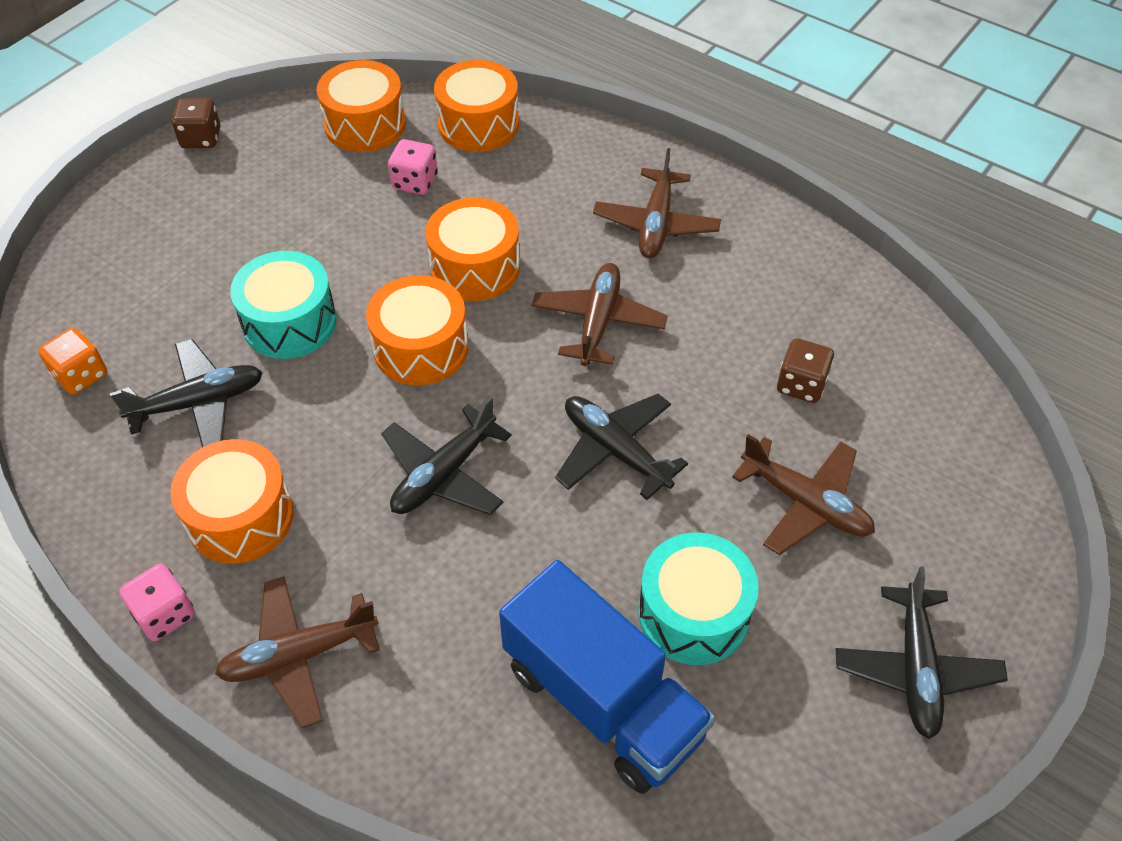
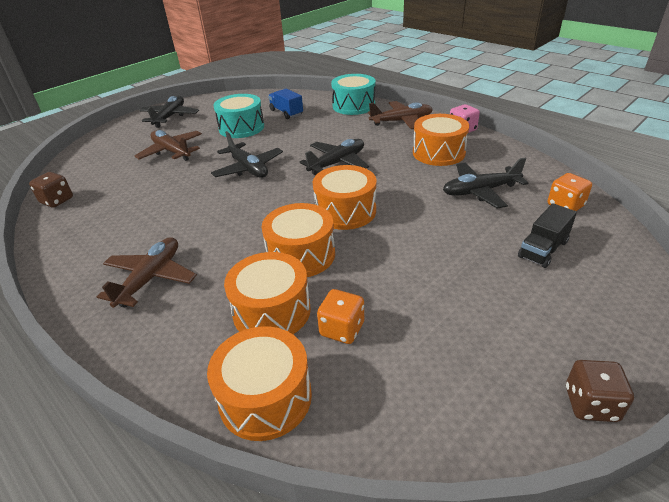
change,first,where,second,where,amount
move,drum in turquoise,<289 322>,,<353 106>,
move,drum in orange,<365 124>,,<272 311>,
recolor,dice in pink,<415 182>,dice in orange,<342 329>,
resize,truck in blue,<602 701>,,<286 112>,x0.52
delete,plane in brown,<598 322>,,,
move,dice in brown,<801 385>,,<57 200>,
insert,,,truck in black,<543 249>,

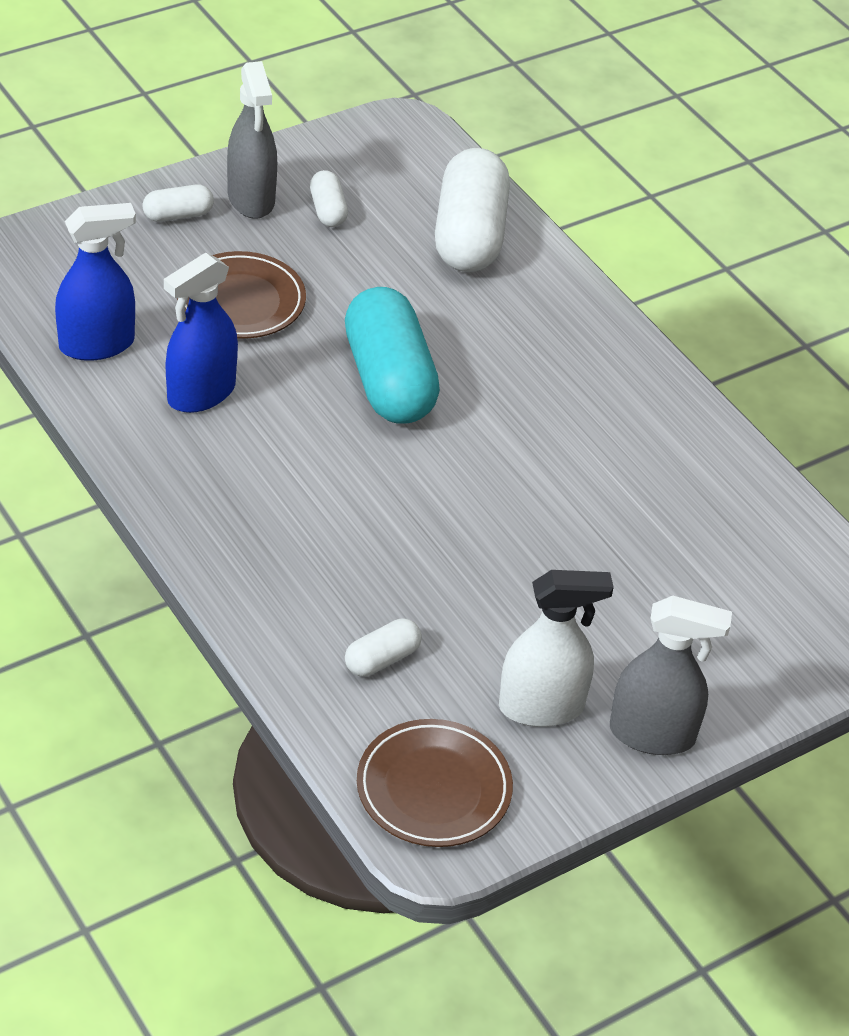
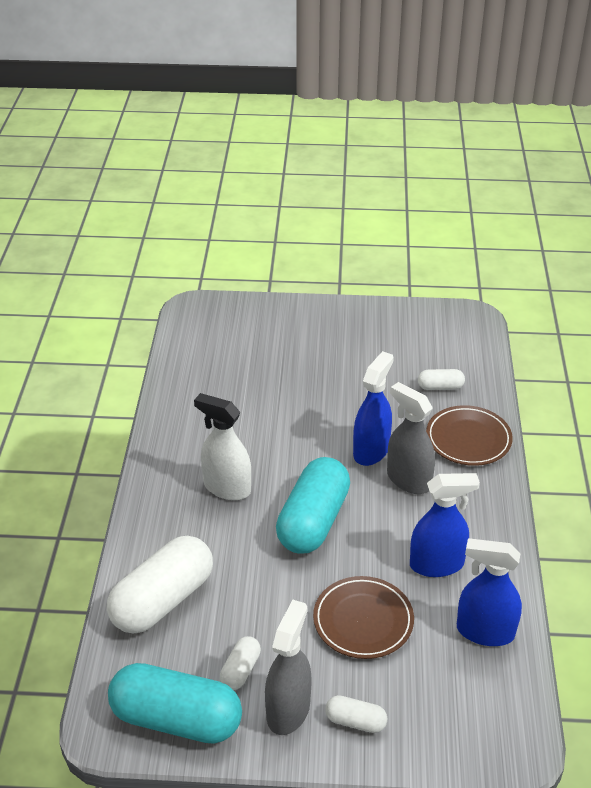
change,first,where,second,where,amount
move,plate in brown,<433 788>,,<468 439>,
move,spray bottle in white,<541 707>,,<227 487>,
move,spray bottle in grey,<652 734>,,<408 480>,
insert,,,capsule in turquoise,<176 719>,
insert,,,spray bottle in blue,<371 451>,

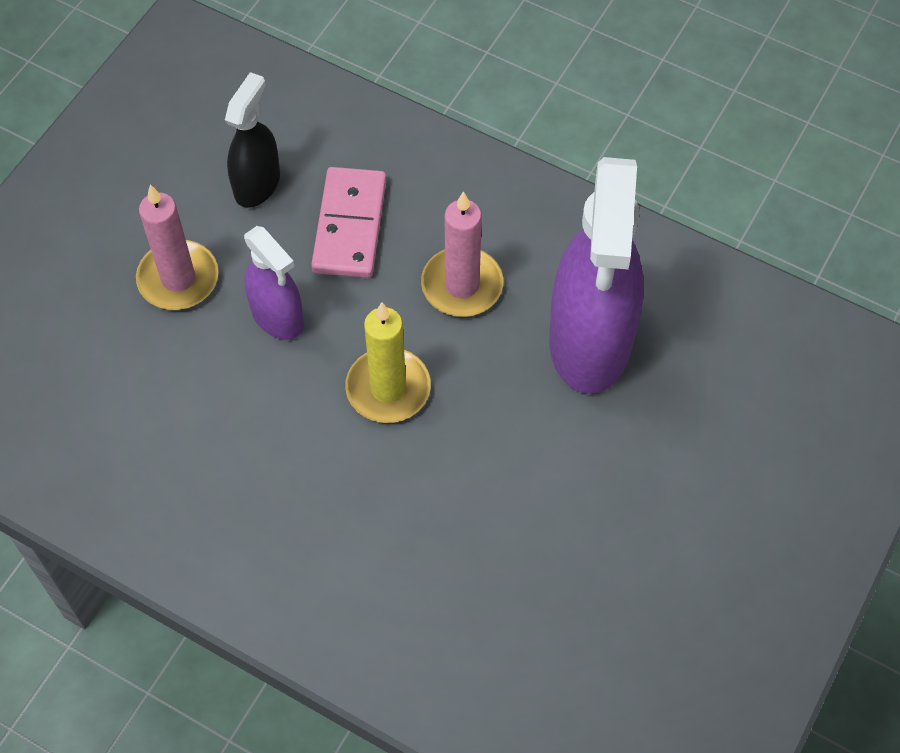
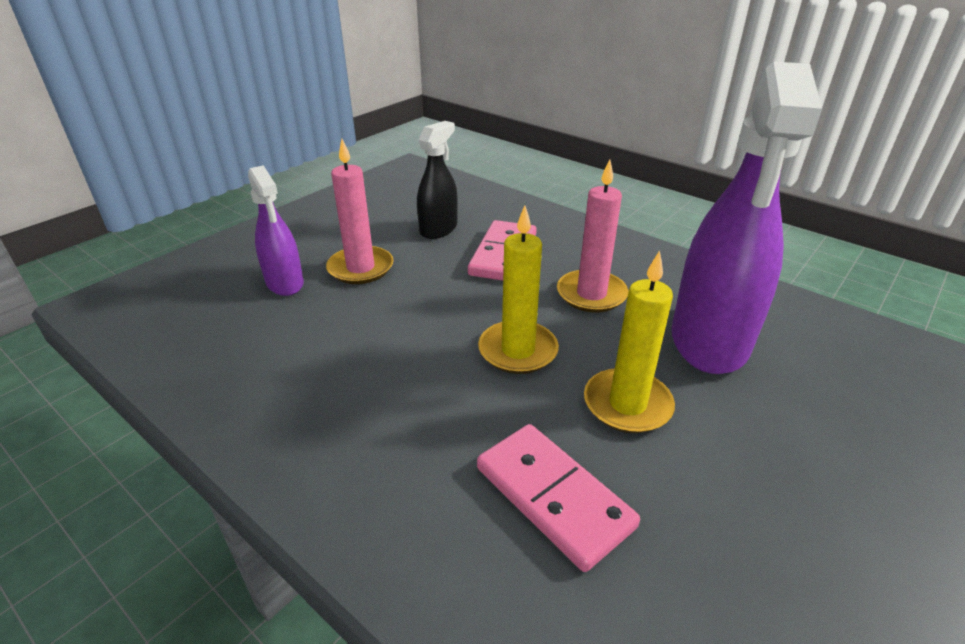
change,first,where,second,where,amount
move,spray bottle in purple,<277 317>,,<285 283>,
insert,,,domino in pink,<553 496>,
insert,,,candle in yellow,<627 404>,

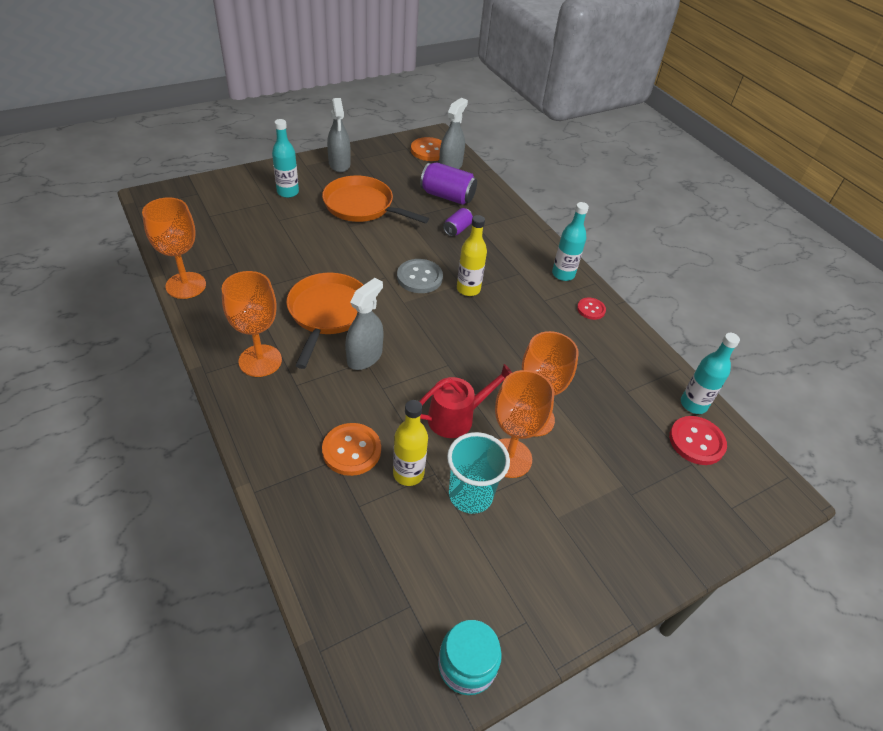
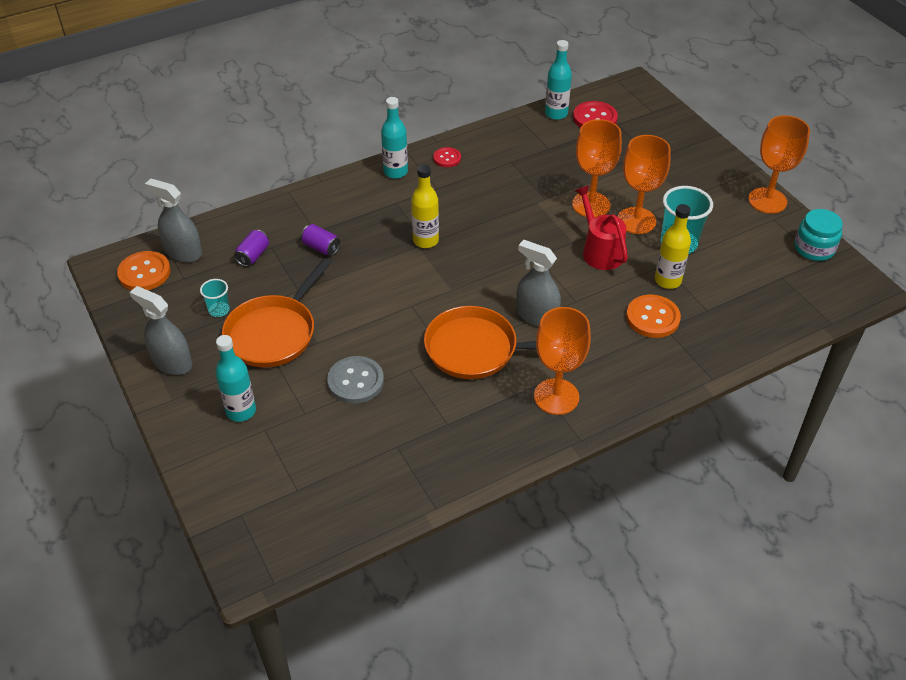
change,first,where,second,where,amount
move,goblet in orange,<186 285>,,<767 200>,
rotate,spray bottle in grey,<339 164>,,<172 362>,135 degrees counterclockwise
move,button in grey,<419 277>,,<355 381>,
resize,can in purple,<447 196>,,<253 255>,x0.57
insert,,,cup in turquoise,<219 310>,

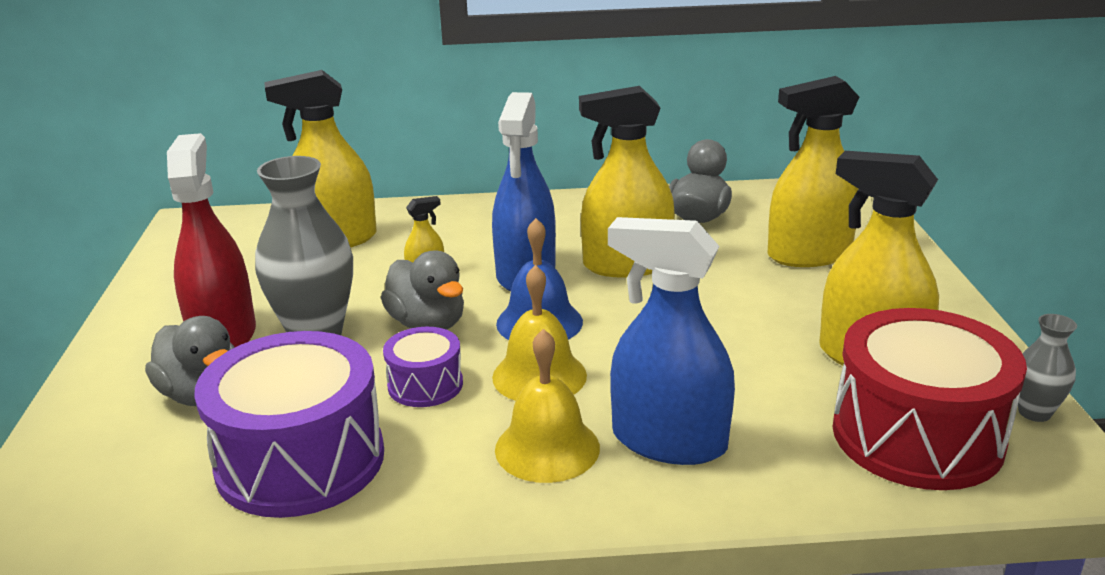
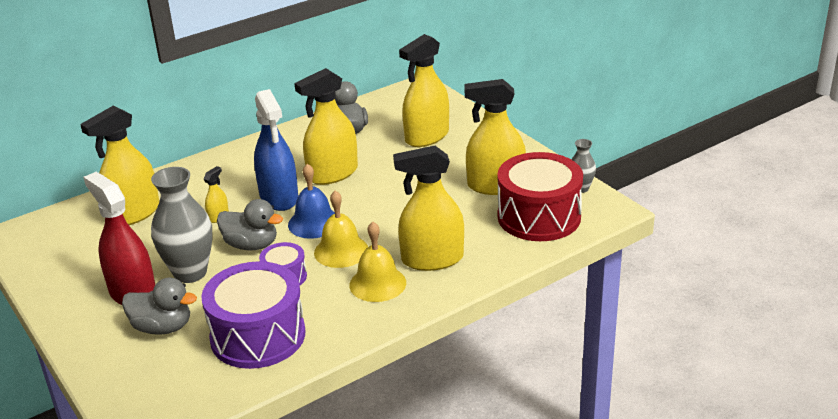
change,first,where,second,where,amount
recolor,spray bottle in blue,<669 441>,spray bottle in yellow,<432 259>,

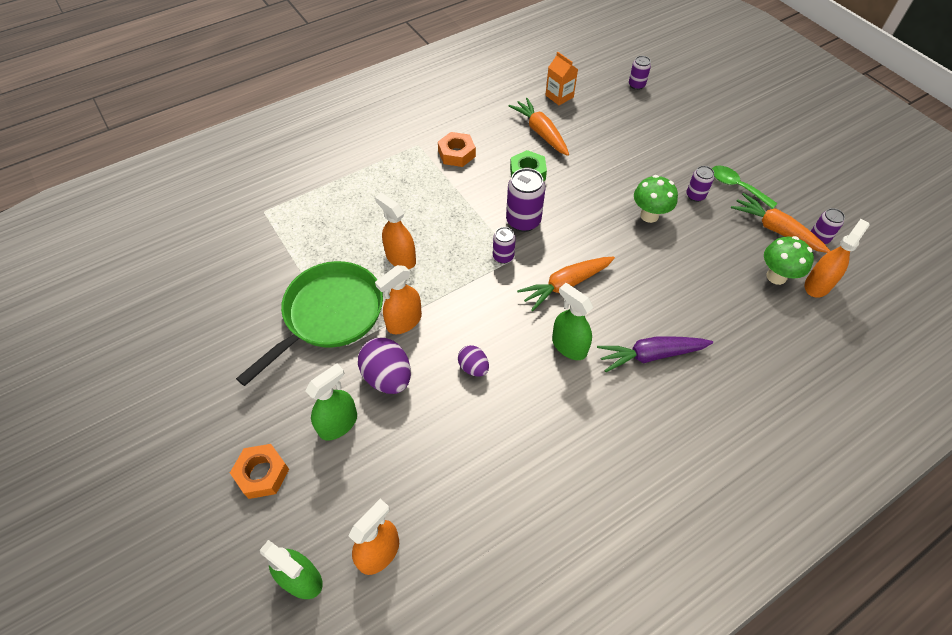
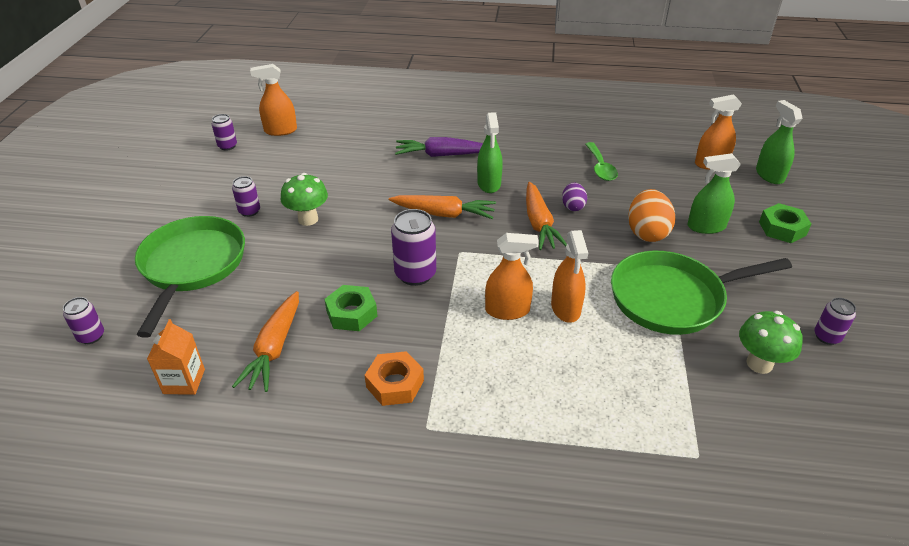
change,first,where,second,where,amount
recolor,nut in orange,<262 474>,nut in green,<782 228>,
recolor,egg in purple,<387 377>,egg in orange,<647 233>,
move,spray bottle in orange,<404 321>,,<507 310>,
move,can in purple,<503 257>,,<827 337>,
rotate,carrot in purple,<650 355>,,<441 155>,150 degrees clockwise
move,spoon in green,<737 187>,,<600 167>,
move,carrot in orange,<775 230>,,<539 224>,
move,mushroom in green,<776 276>,,<759 364>,
insert,,,pan in green,<192 267>,

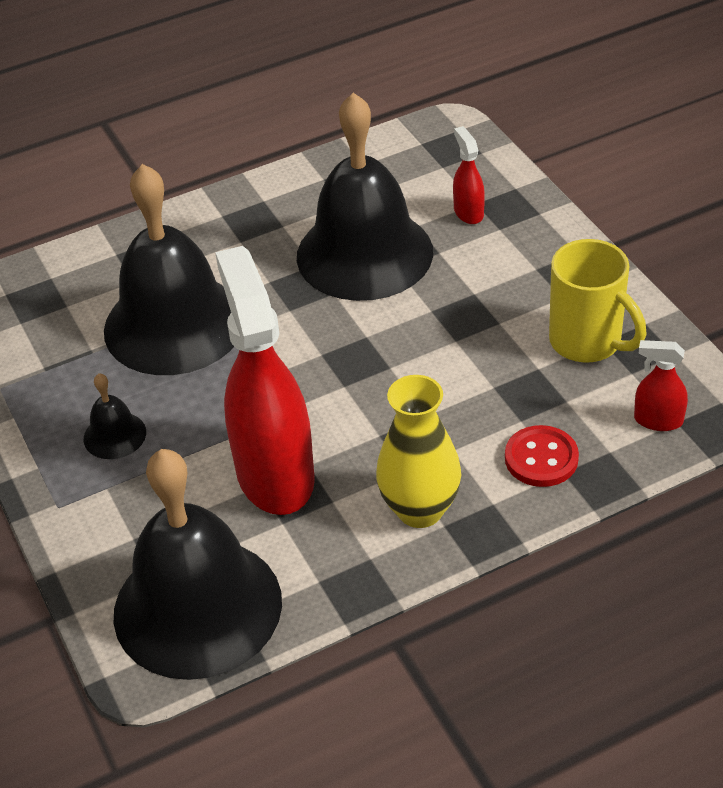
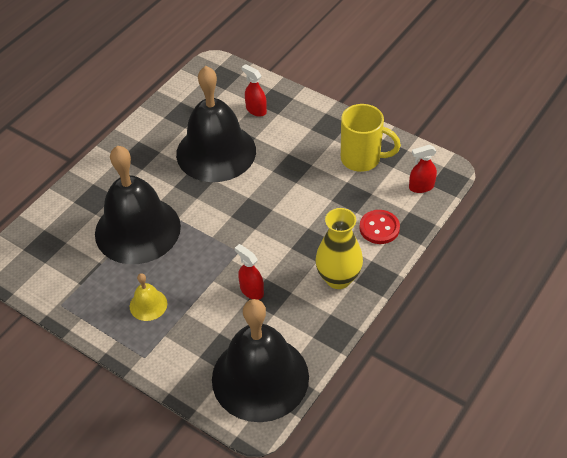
change,first,where,second,where,amount
recolor,bell in black,<114 435>,bell in yellow,<148 305>,
resize,spray bottle in red,<275 474>,,<251 290>,x0.42

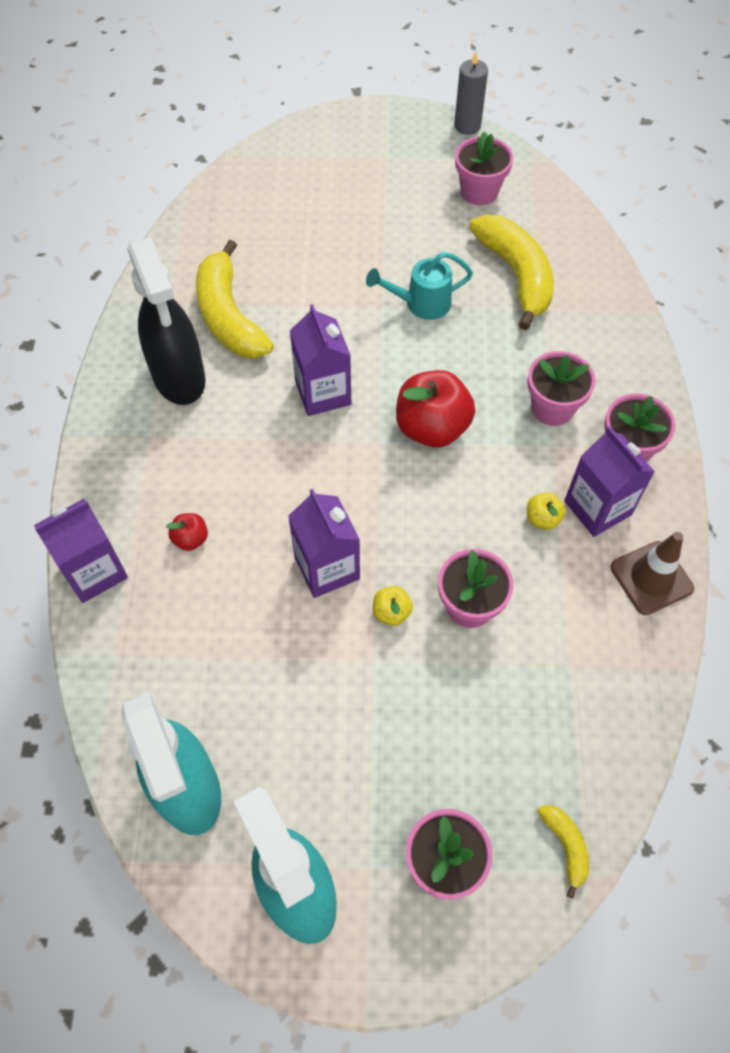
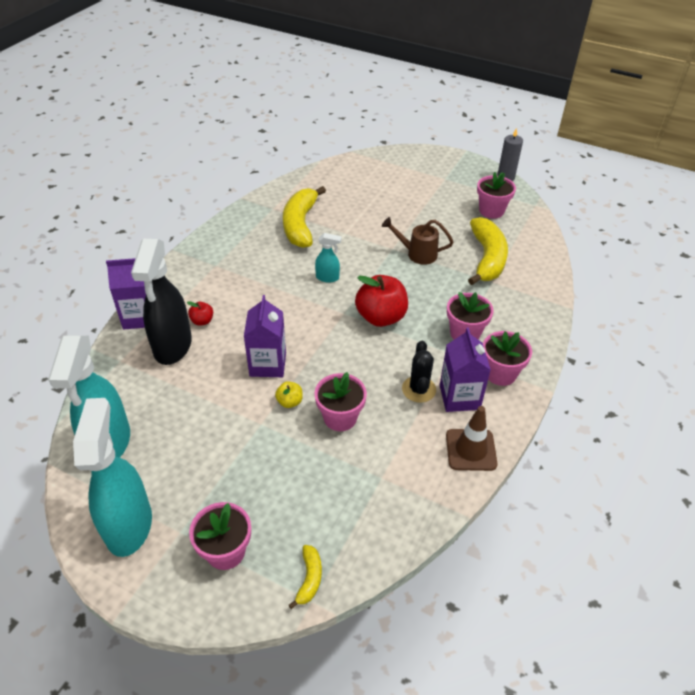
change,first,where,second,where,amount
move,spray bottle in black,<179 378>,,<172 346>,
replace,carton in purple,<323 393>,spray bottle in turquoise,<327 278>,
recolor,watering can in turquoise,<421 303>,watering can in brown,<417 254>,
replace,apple in yellow,<542 519>,cactus in black,<419 389>,

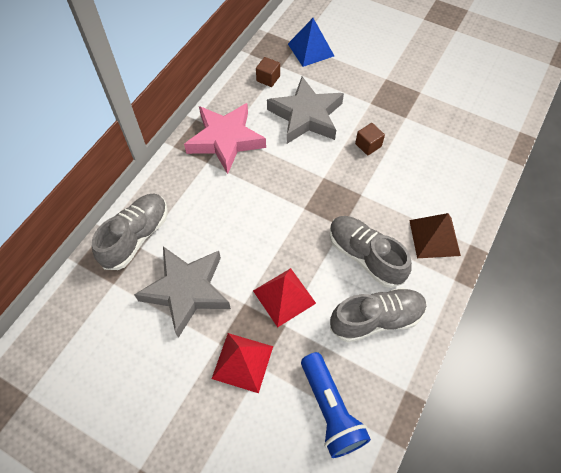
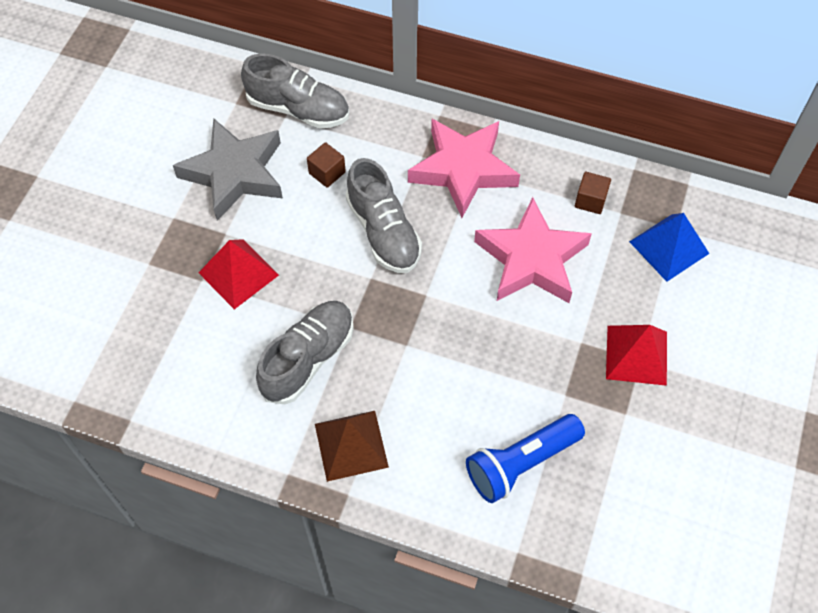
change,first,where,second,where,amount
move,pyramid in red,<242 362>,,<636 355>,
recolor,star in grey,<306 116>,star in pink,<531 259>,
move,flashlight in blue,<330 410>,,<520 463>,
move,shoe in grey,<376 319>,,<383 232>,
move,cube in brown,<368 145>,,<327 173>,

